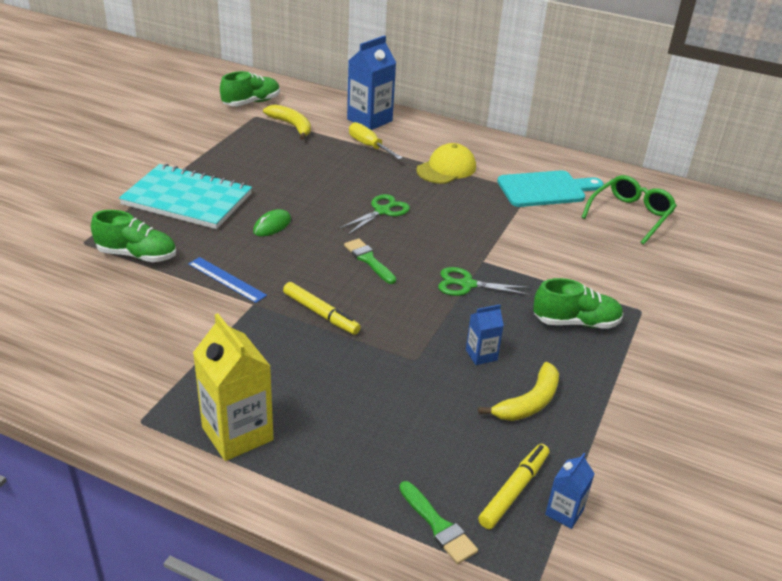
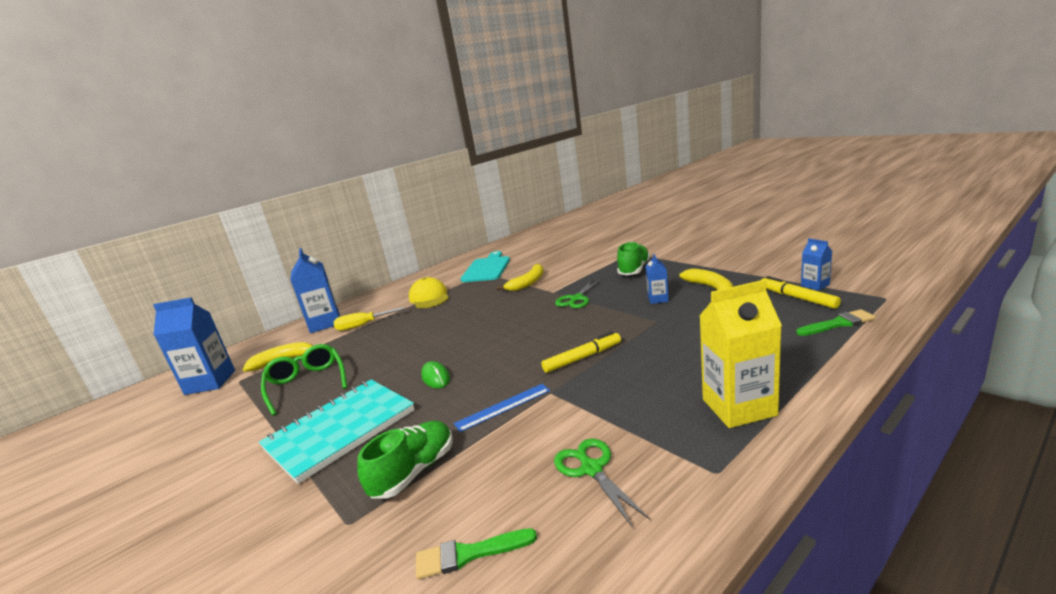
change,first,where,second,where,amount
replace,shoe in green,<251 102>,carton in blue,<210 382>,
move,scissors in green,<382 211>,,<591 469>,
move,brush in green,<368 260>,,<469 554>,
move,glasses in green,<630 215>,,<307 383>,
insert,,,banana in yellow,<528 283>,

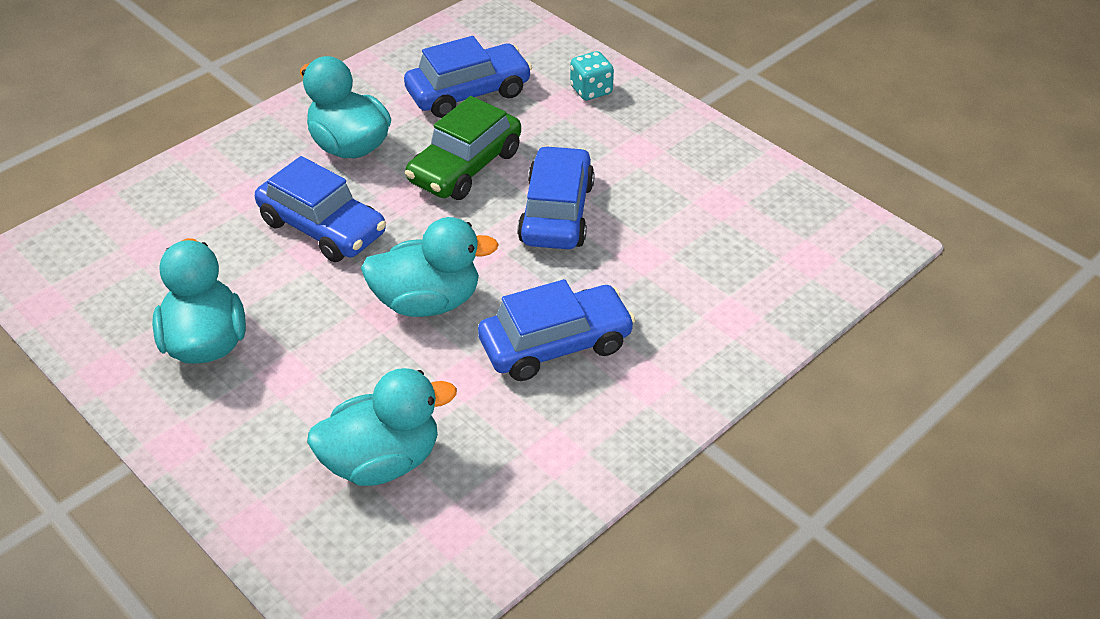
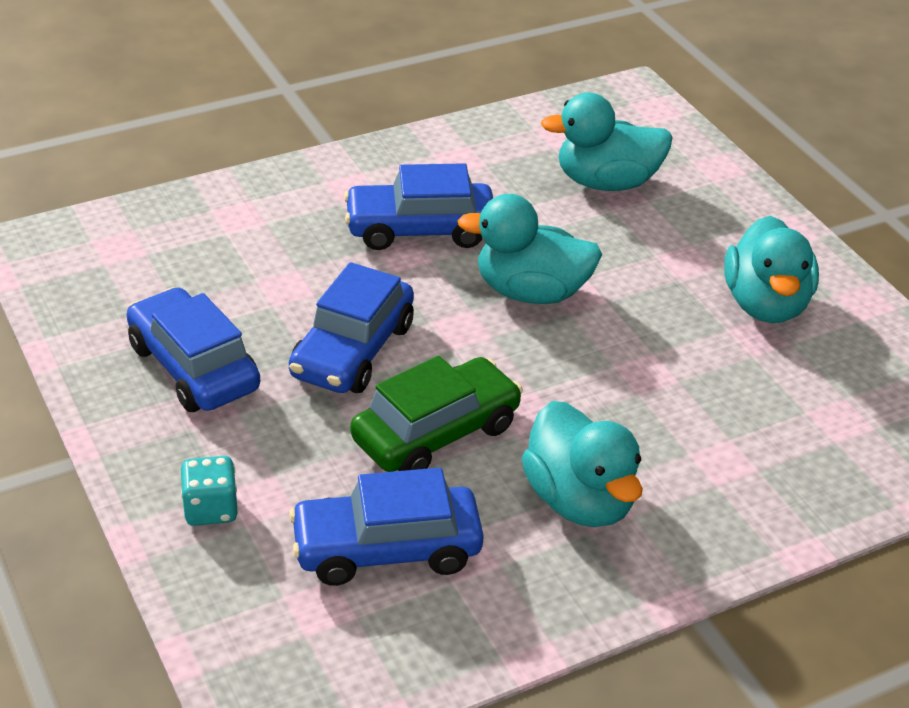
change,first,where,second,where,amount
move,car in blue,<323 227>,,<193 367>,

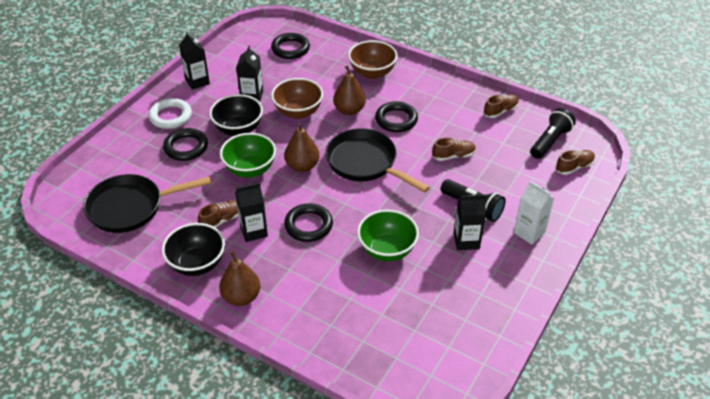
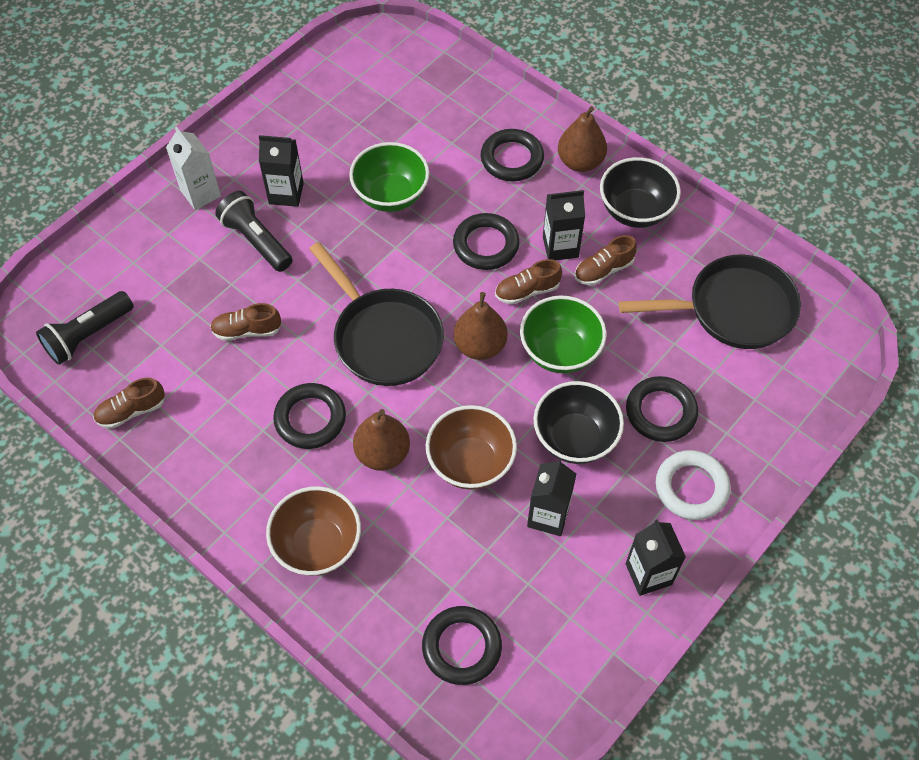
change,first,where,second,where,amount
move,shoe in brown,<574 167>,,<527 291>,
insert,,,ring in black,<512 159>,

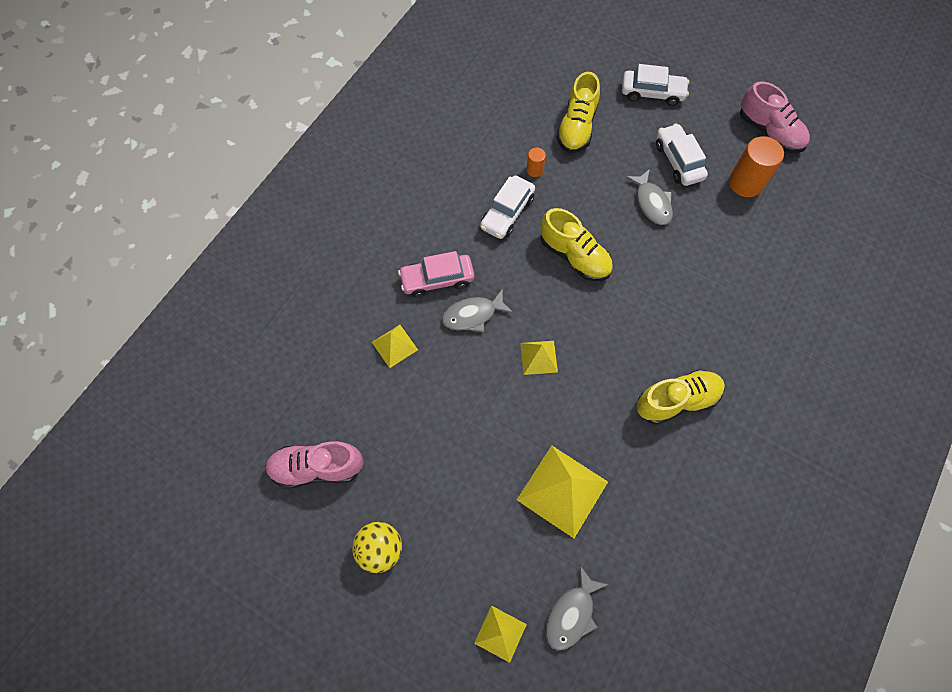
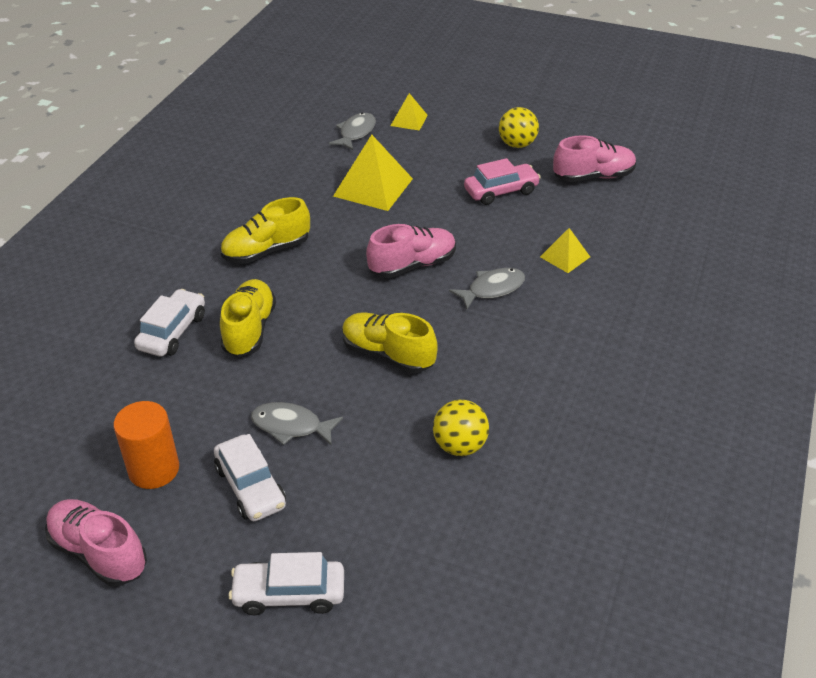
change,first,where,second,where,amount
move,car in pink,<437 279>,,<501 191>,
move,car in white,<507 213>,,<172 332>,
replace,pyramid in yellow,<538 357>,shoe in pink,<412 265>,
replace,cylinder in orange,<534 170>,ball in yellow,<459 446>,
move,shoe in yellow,<577 127>,,<249 329>,
rotate,fish in grey,<652 203>,,<291 426>,45 degrees counterclockwise

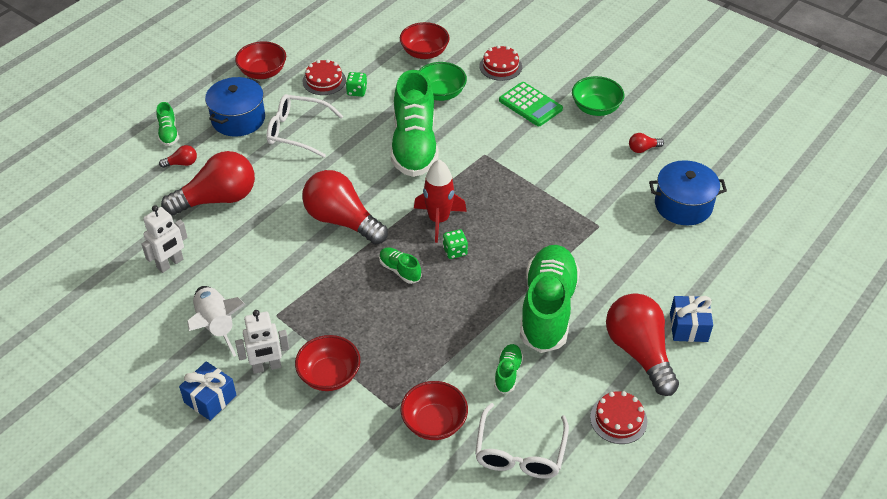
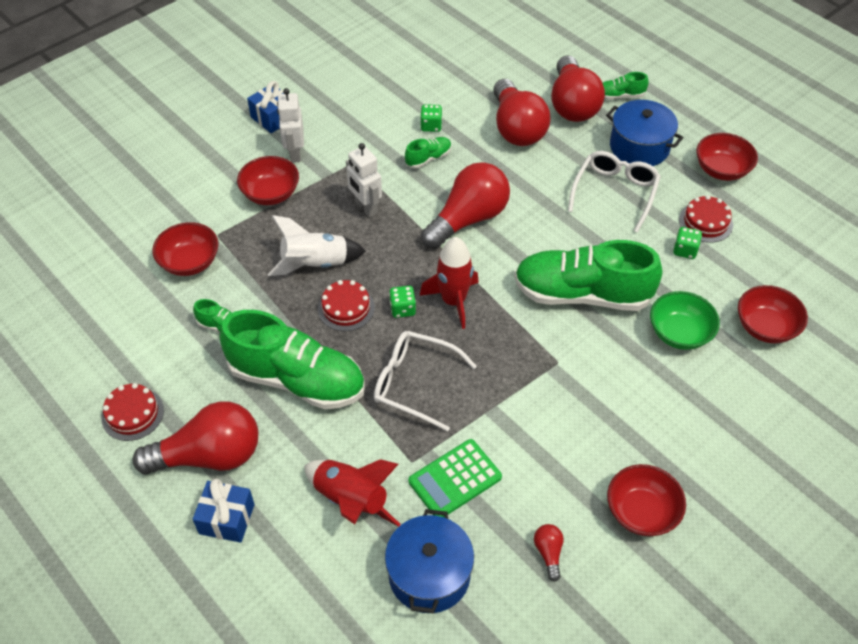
change,first,where,second,where,amount
move,robot in white,<170 264>,,<365 207>,
resize,light bulb in red,<182 163>,,<572 104>,x2.43
move,rocket in white,<216 326>,,<315 264>,
move,shoe in green,<400 270>,,<428 158>,
move,glasses in white,<519 453>,,<413 383>,
move,cake in red,<500 66>,,<346 308>,
move,calculator in green,<530 105>,,<455 479>,
recolor,bowl in green,<596 108>,bowl in red,<641 512>,
insert,,,rocket in red,<351 500>,
insert,,,dice in green,<431 126>,

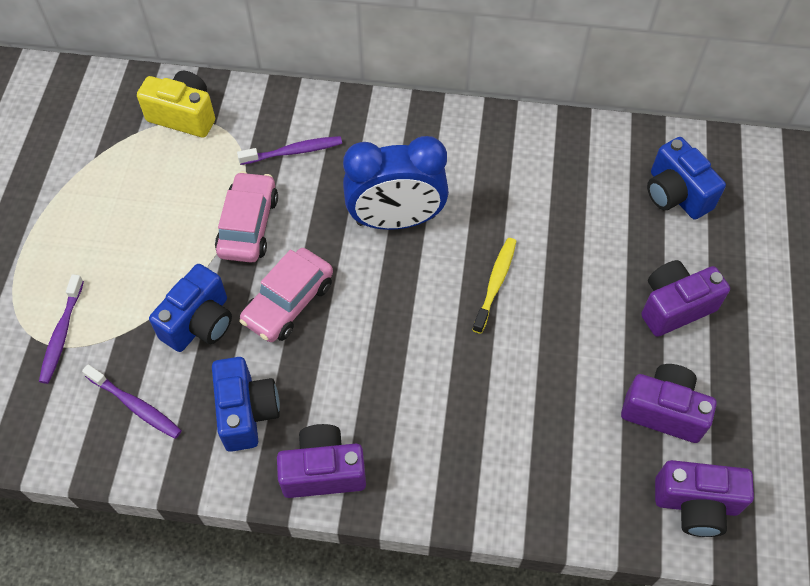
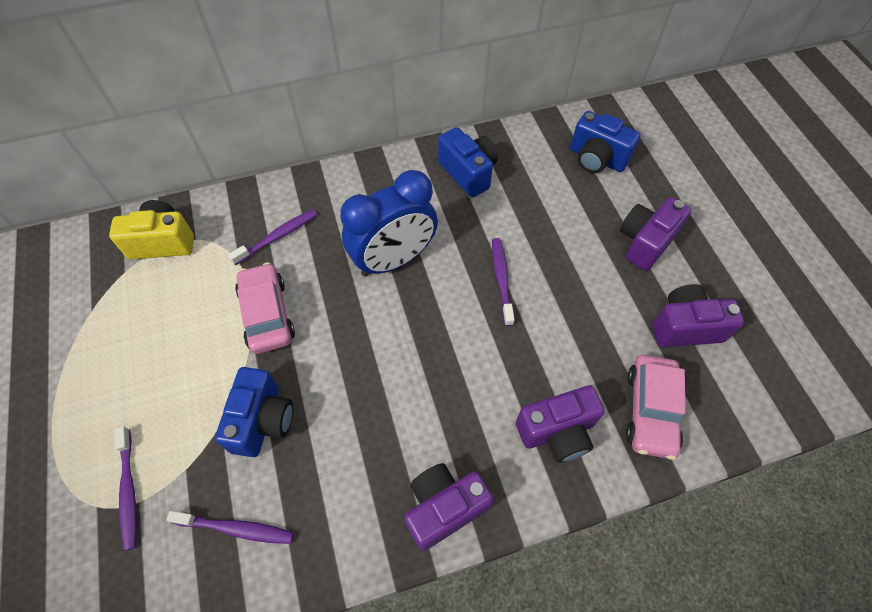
change,first,where,second,where,amount
move,camera in blue,<247 412>,,<468 173>,
move,car in pink,<288 302>,,<650 411>,
recolor,toothbrush in yellow,<495 284>,toothbrush in purple,<501 280>,
move,camera in purple,<696 504>,,<557 431>,

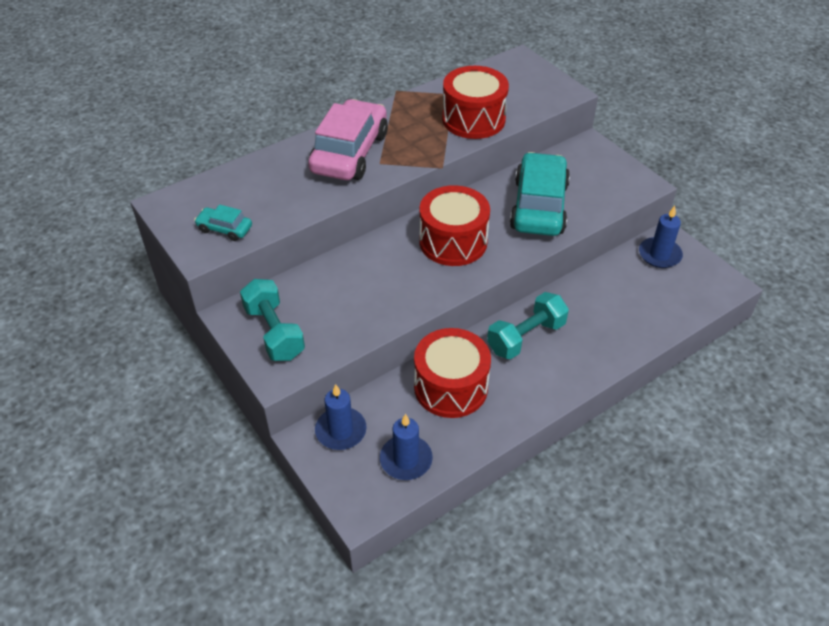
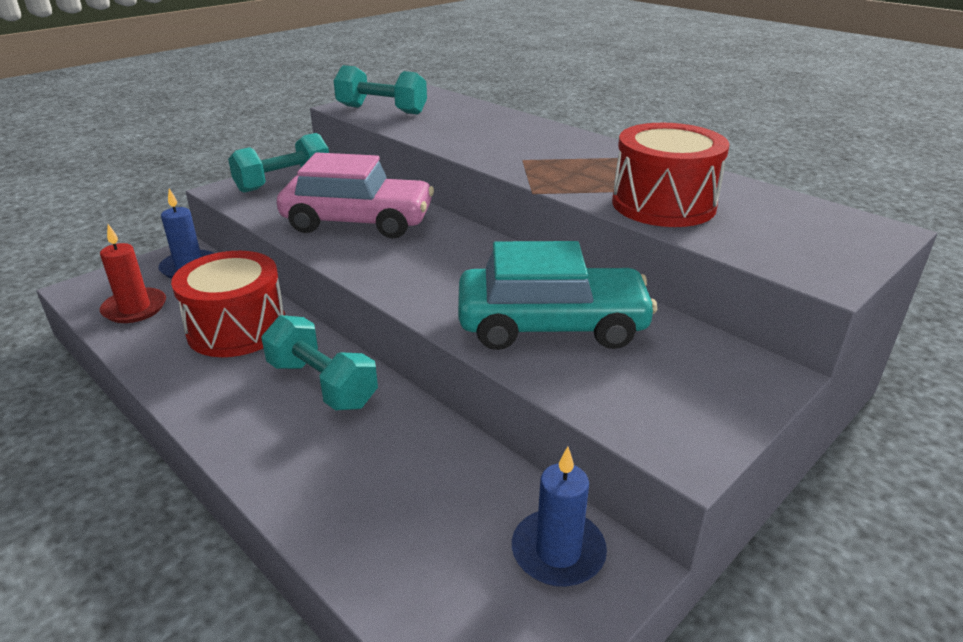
change,first,where,second,where,amount
replace,car in turquoise,<225 229>,dumbbell in turquoise,<382 110>,
move,car in pink,<350 153>,,<358 221>,
recolor,candle in blue,<406 460>,candle in red,<135 308>,
delete,drum in red,<453 242>,,,

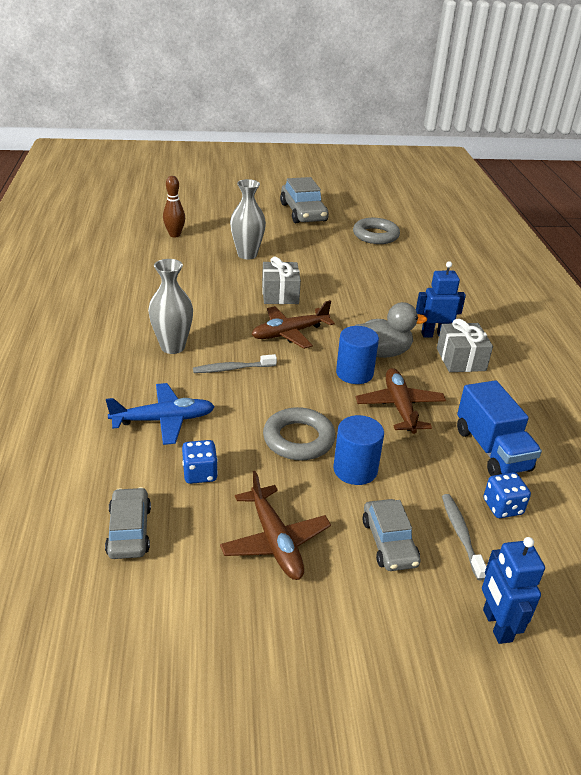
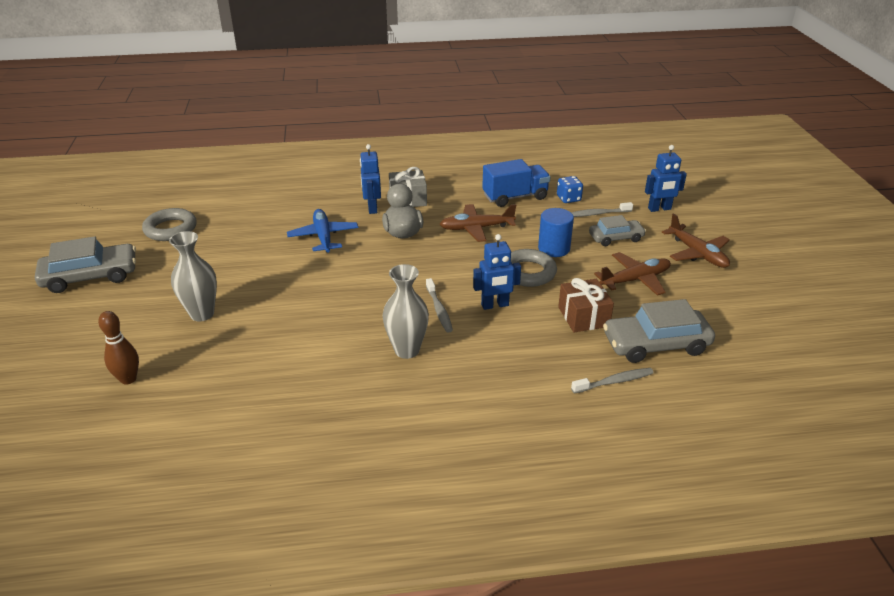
change,first,where,second,where,amount
resize,car in grey,<129 531>,,<656 344>,x1.61
move,plane in blue,<163 420>,,<323 237>,
replace,dice in blue,<200 474>,gift in brown,<583 317>,
move,plane in brown,<290 333>,,<697 253>,
delete,gift in grey,<280 294>,,,
delete,cylinder in blue,<354 373>,,,
insert,,,robot in blue,<495 305>,
insert,,,toothbrush in grey,<614 382>,

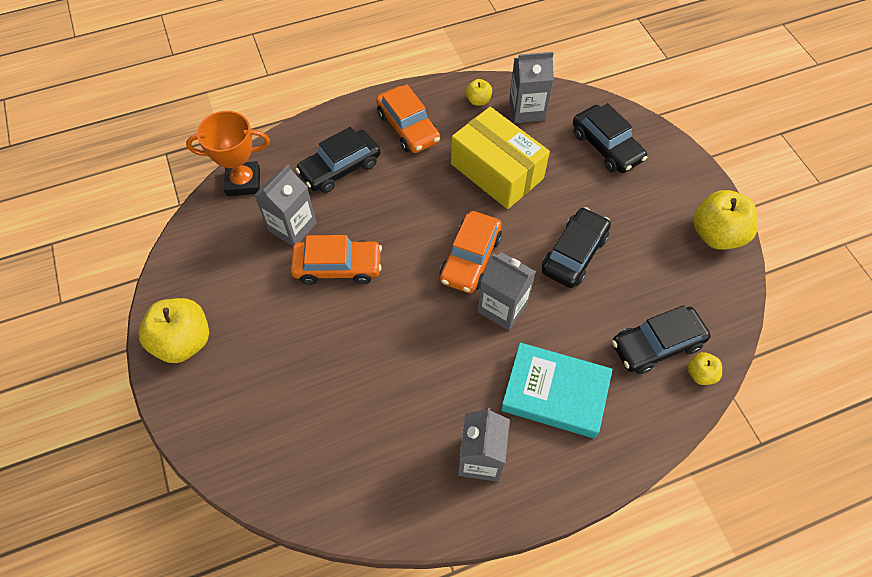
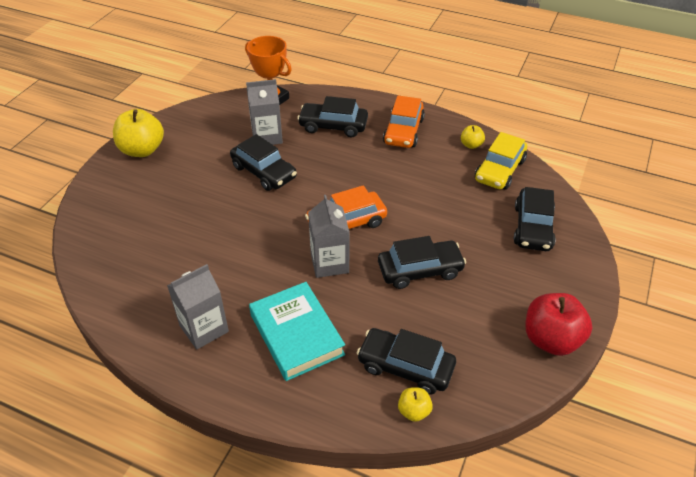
change,first,where,second,where,amount
recolor,car in orange,<338 266>,car in black,<264 172>,
delete,box in yellow,<497 171>,,,
replace,carton in grey,<527 110>,car in yellow,<500 170>,
recolor,apple in yellow,<716 234>,apple in red,<551 339>,

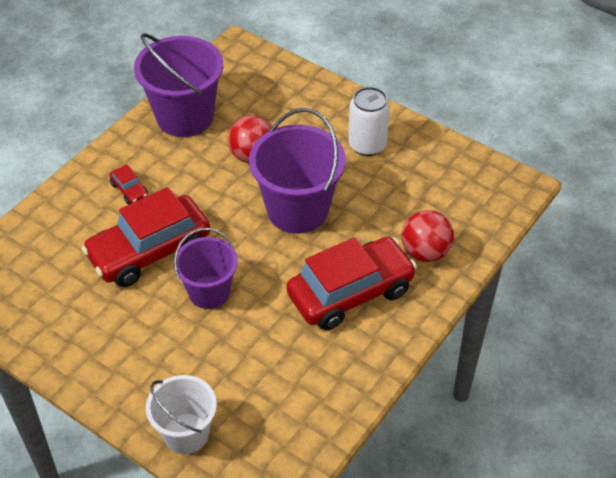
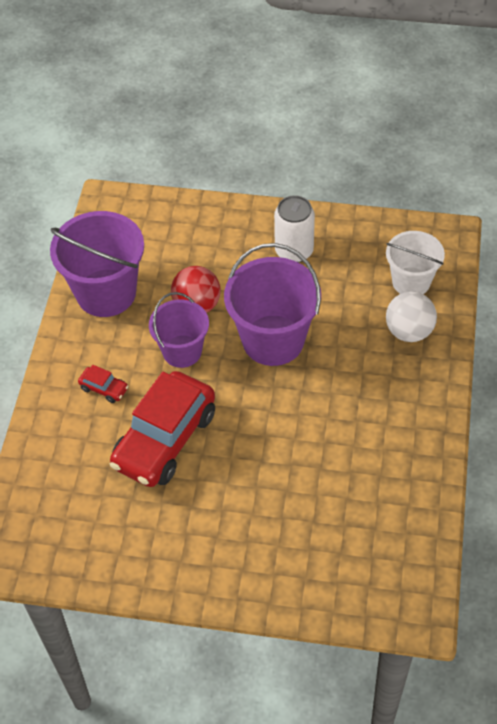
change,first,where,second,where,amount
move,bucket in white,<186 433>,,<411 282>,
move,bucket in purple,<209 292>,,<182 351>,
delete,car in red,<350 293>,,,
recolor,ball in red,<425 252>,ball in white,<409 331>,

